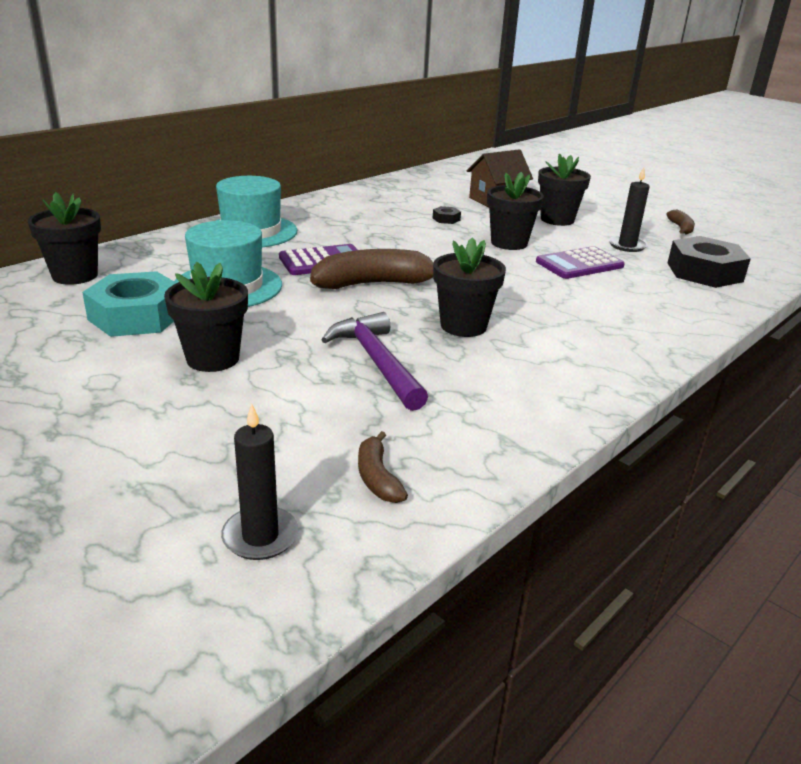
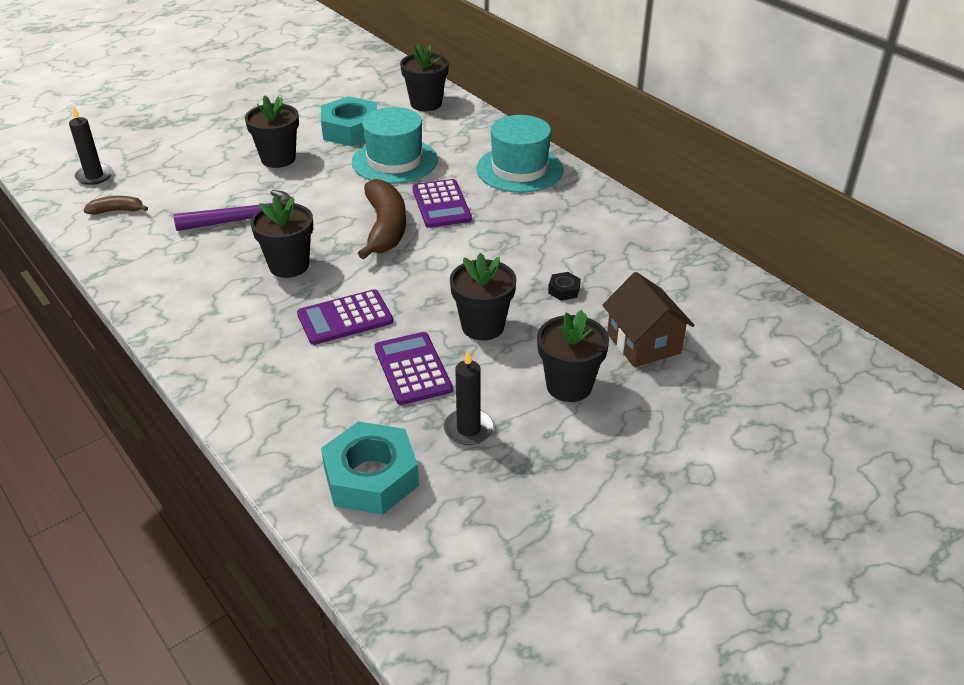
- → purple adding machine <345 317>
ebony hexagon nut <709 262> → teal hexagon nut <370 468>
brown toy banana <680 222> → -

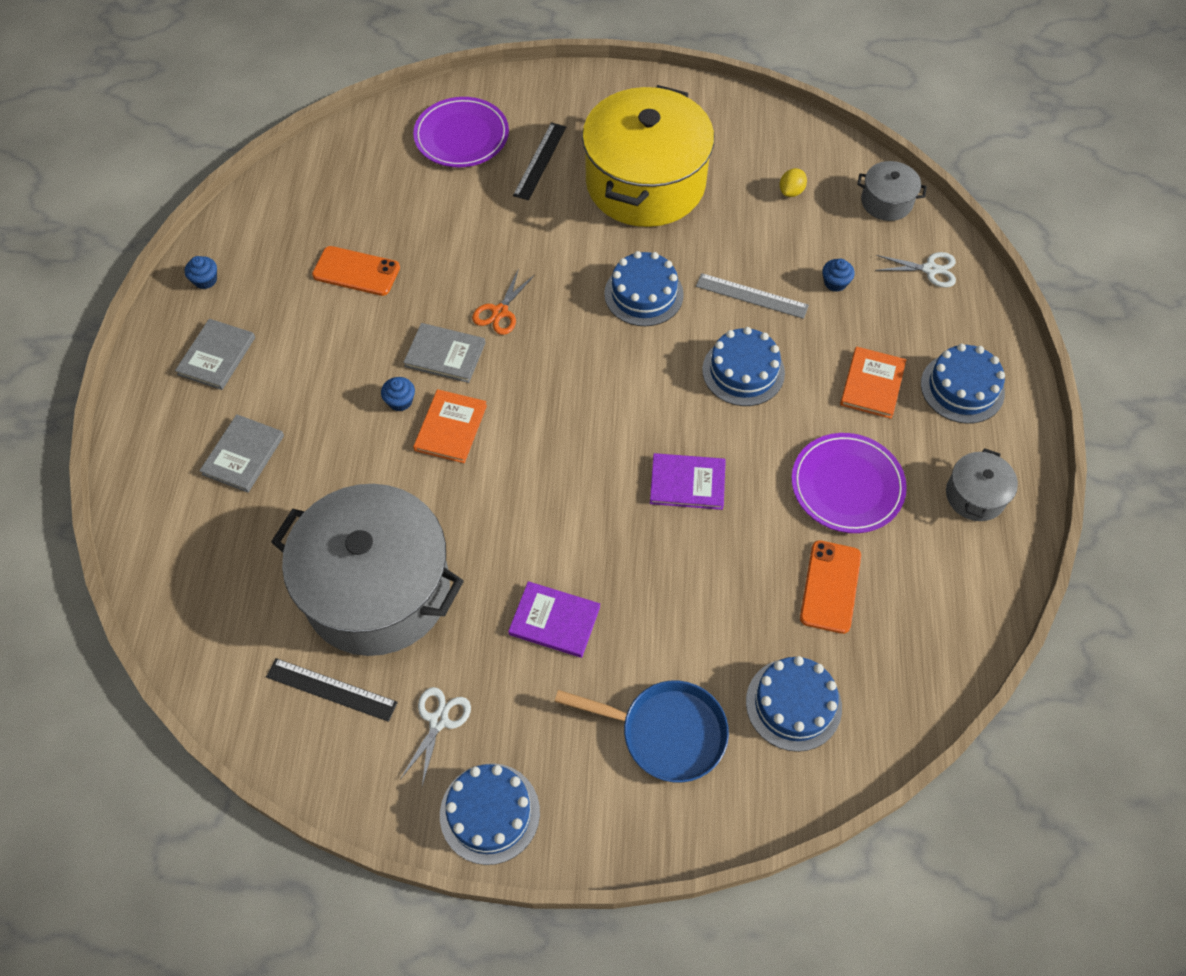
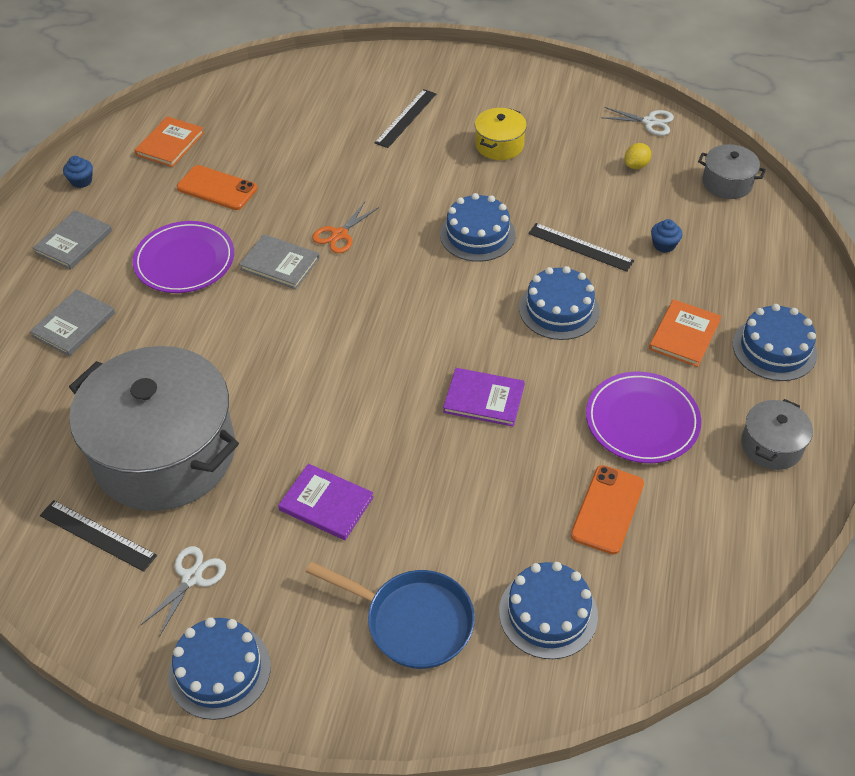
purple flat dish <461 132> → purple flat dish <183 257>, moved
bright orange book <450 426> → bright orange book <169 141>, moved
yellow cooking pot <648 156> → yellow cooking pot <501 134>, x0.43
gray measuring stick <752 296> → ebony measuring stick <581 247>
snow-white shears <915 270> → snow-white shears <637 121>, moved
royal blue muffin <398 394> → -

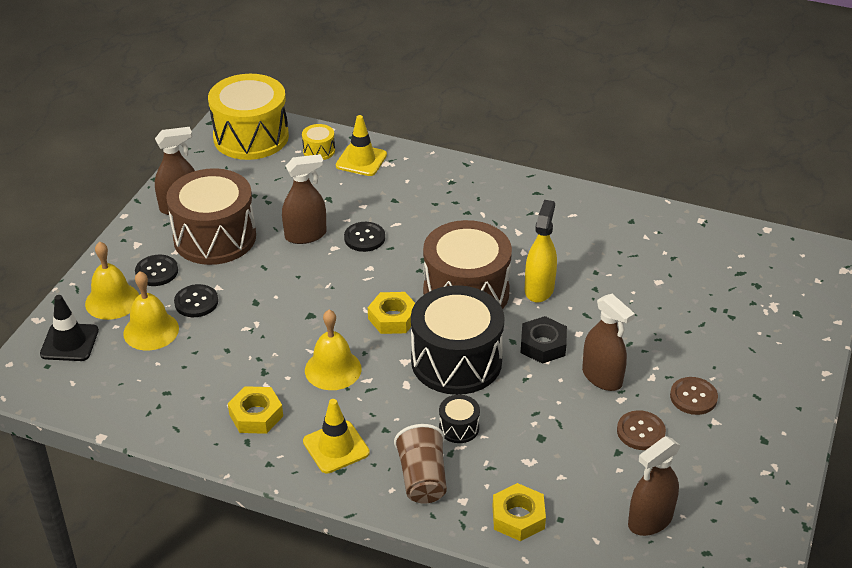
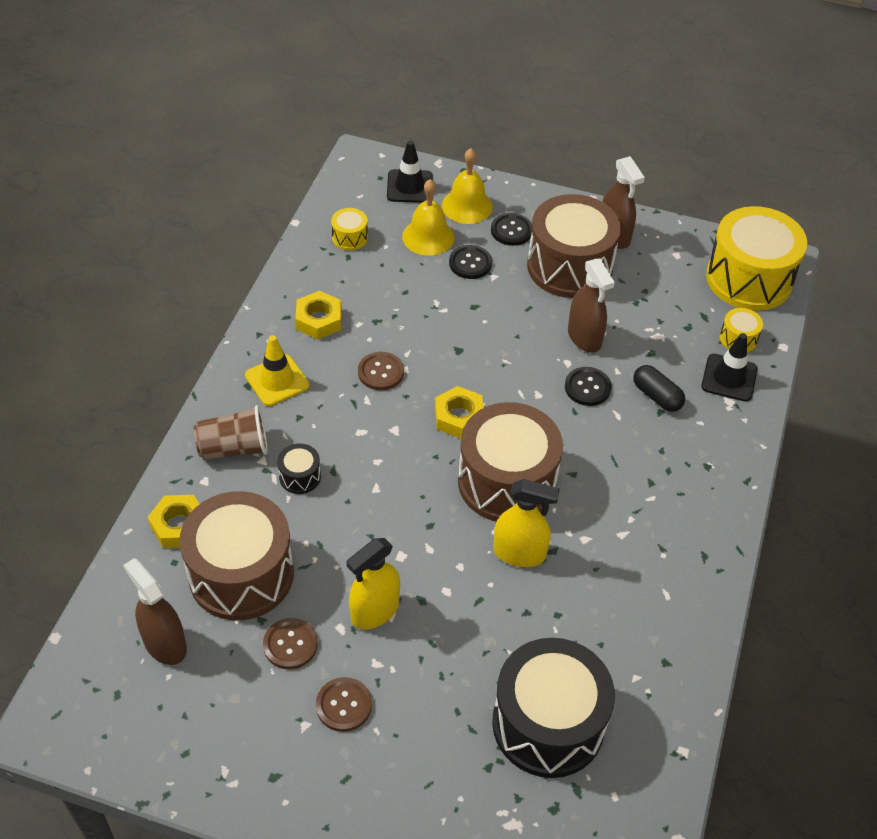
- → brown toy drum <236 556>
- → yellow toy drum <349 229>
brown spray bottle <608 342> → yellow spray bottle <373 584>
yellow school bell <333 350> → brown shirt button <381 371>
ebony toy drum <458 340> → ebony toy drum <553 708>, moved
- → ebony pill <659 388>
yellow road cone <361 145> → ebony road cone <729 367>
ebony hexagon nut <544 340> → -

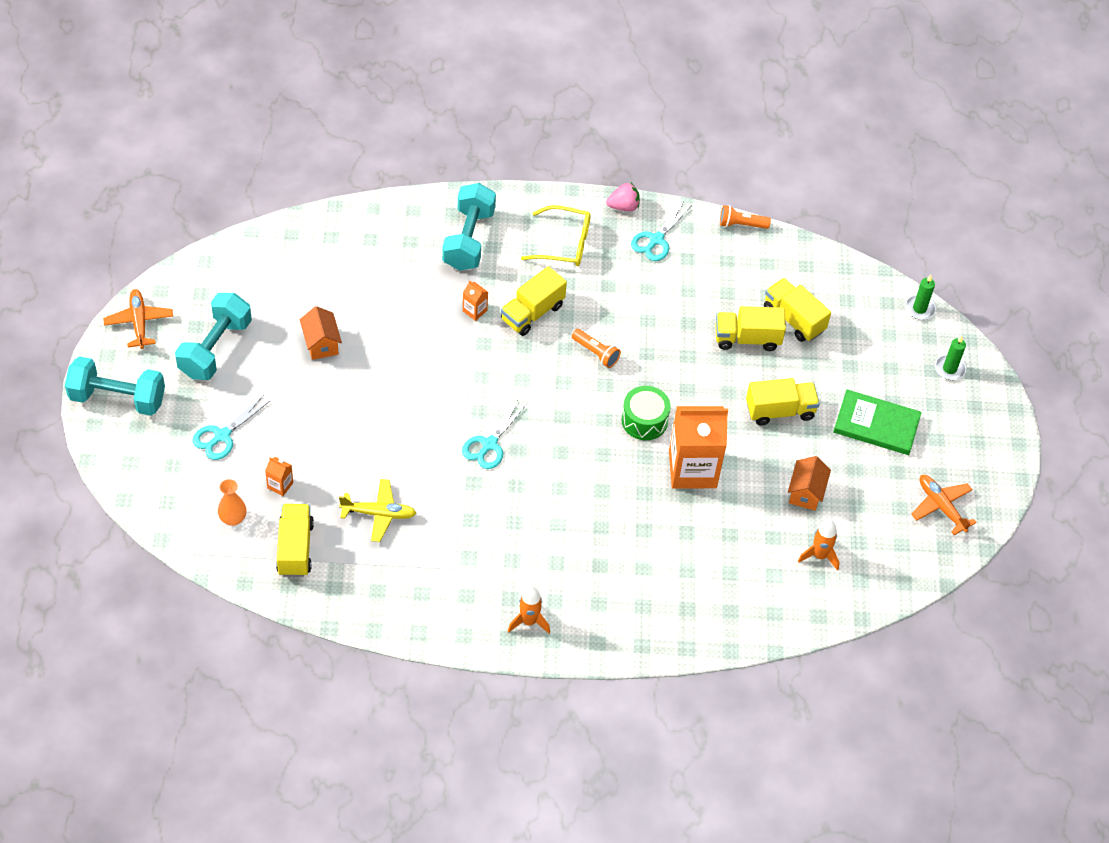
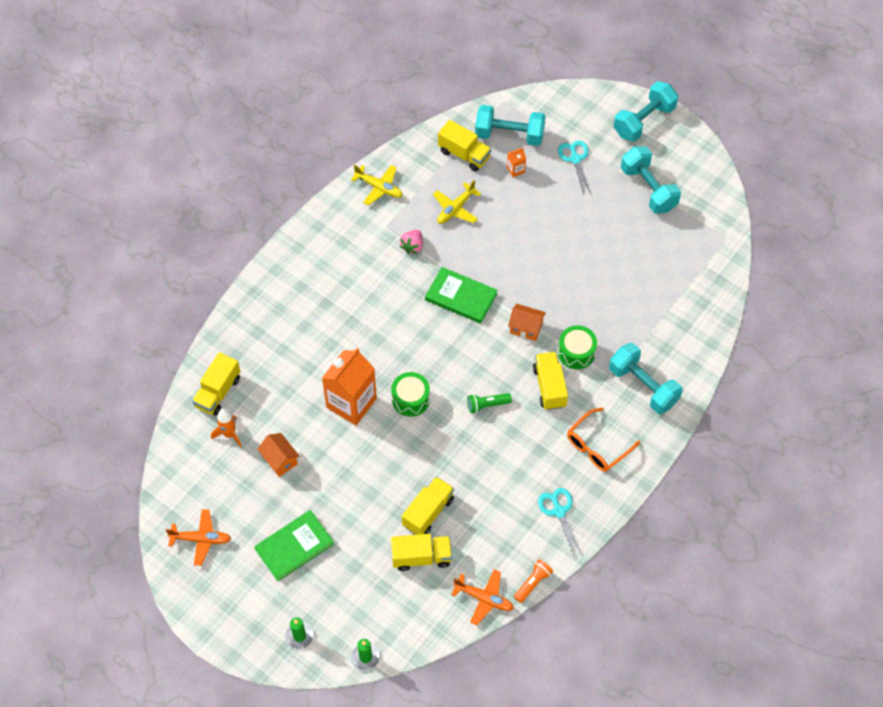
yellow lorry <783 402> → yellow lorry <216 384>, moved
- → yellow toy plane <376 185>
rosy strawberry <623 197> → rosy strawberry <411 242>, moved
teal shears <494 434> → leaf-green book <461 295>
bright orange toy plane <138 319> → bright orange toy plane <482 597>, moved
bright orange flashlight <596 348> → leaf-green flashlight <489 403>
bright orange vase <232 502> → teal hand weight <510 125>
bright orange cottage <321 333> → bright orange cottage <527 322>, moved
bright orange juice carton <475 300> → leaf-green toy drum <577 347>
yellow glasses <556 235> → bright orange glasses <603 439>
bright orange spaceship <529 609> → -

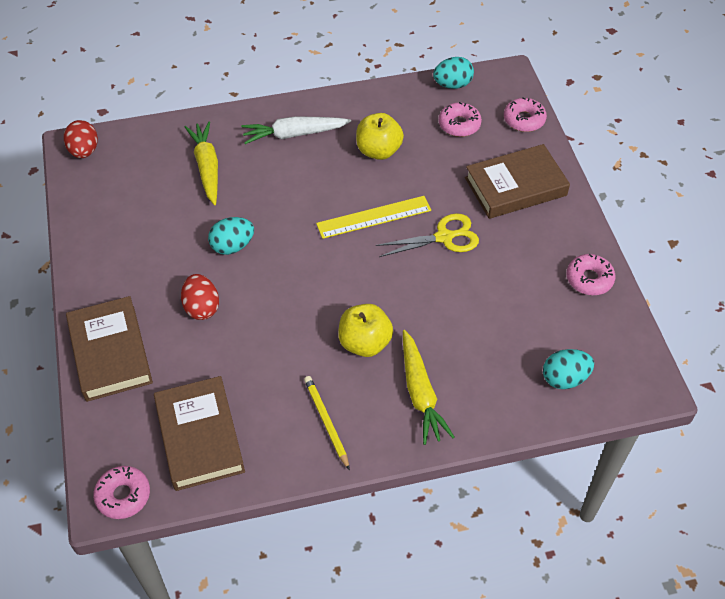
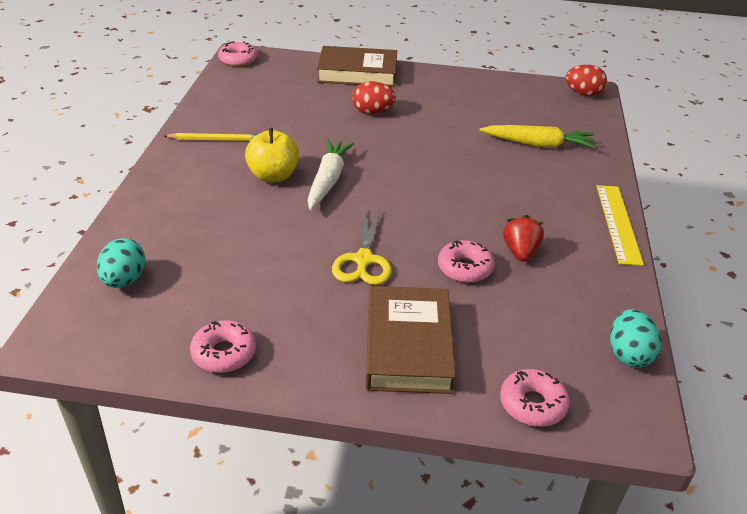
snow-white carrot <296 130> → snow-white carrot <331 174>, moved
rosy glazed donut <460 119> → rosy glazed donut <466 261>, moved
yellow apple fruit <380 136> → scarlet strawberry <523 238>
yellow measuring stick <373 217> → yellow measuring stick <620 225>, moved
brown book <199 433> → -
teal egg <231 236> → -
yellow carrot <428 387> → -

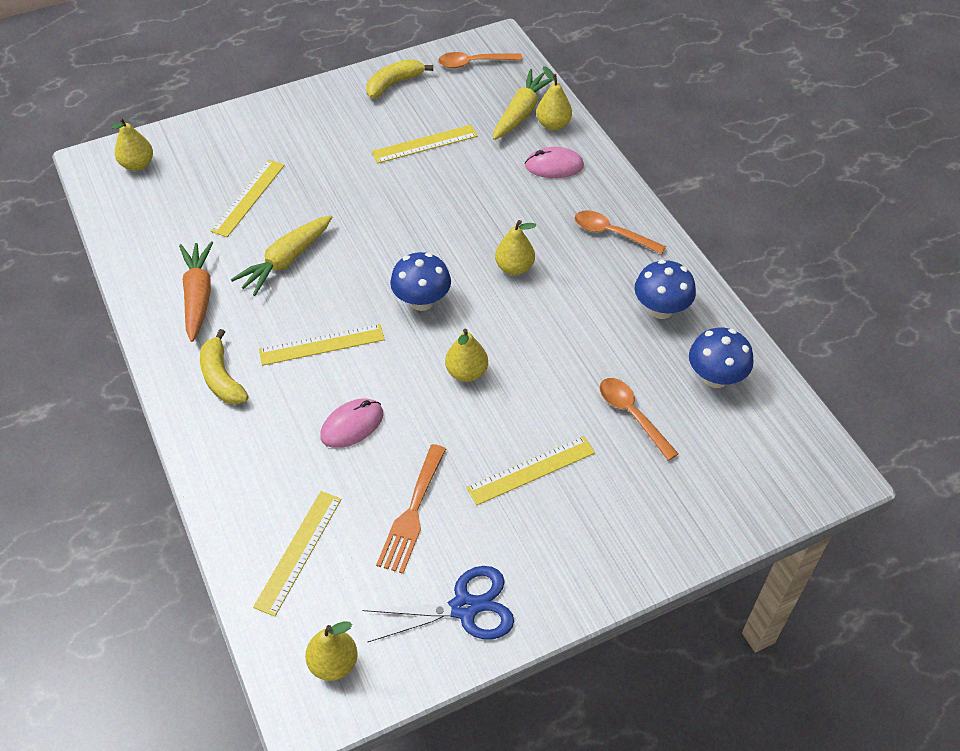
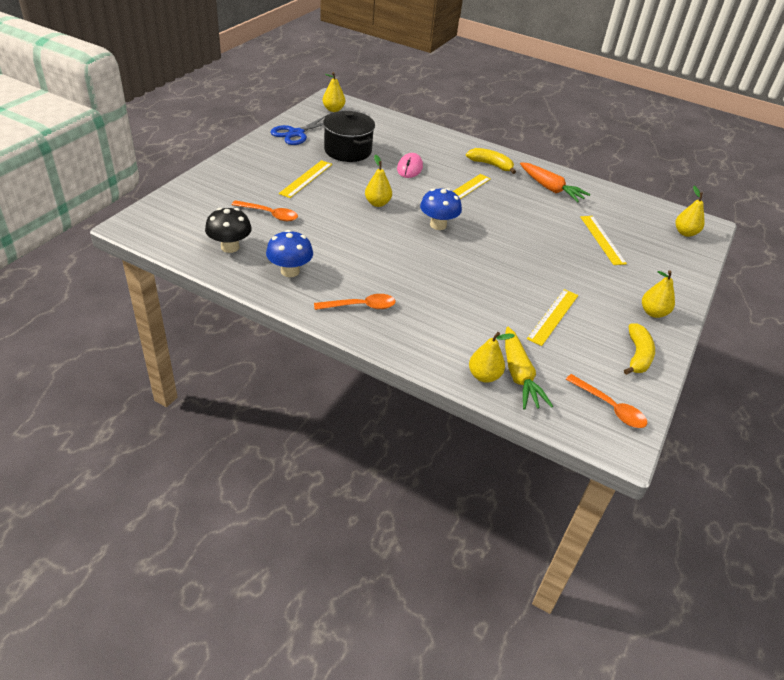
royal blue mushroom <721 358> → ebony mushroom <228 230>
bright orange table fork <411 509> → ebony cooking pot <349 136>
bright orange spoon <480 60> → bright orange spoon <606 401>, 90 degrees clockwise
yellow toy pear <515 247> → yellow toy pear <658 294>, moved
yellow carrot <281 255> → -
yellow measuring stick <297 554> → -
rosy mouse <554 162> → -

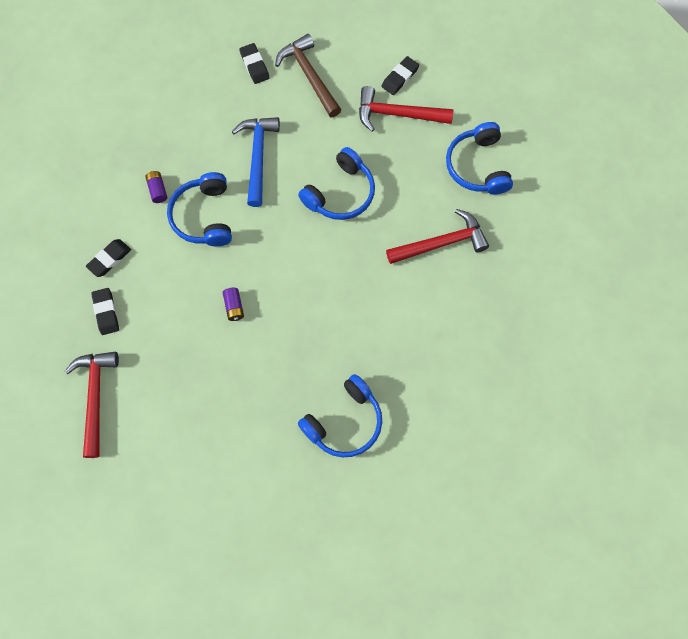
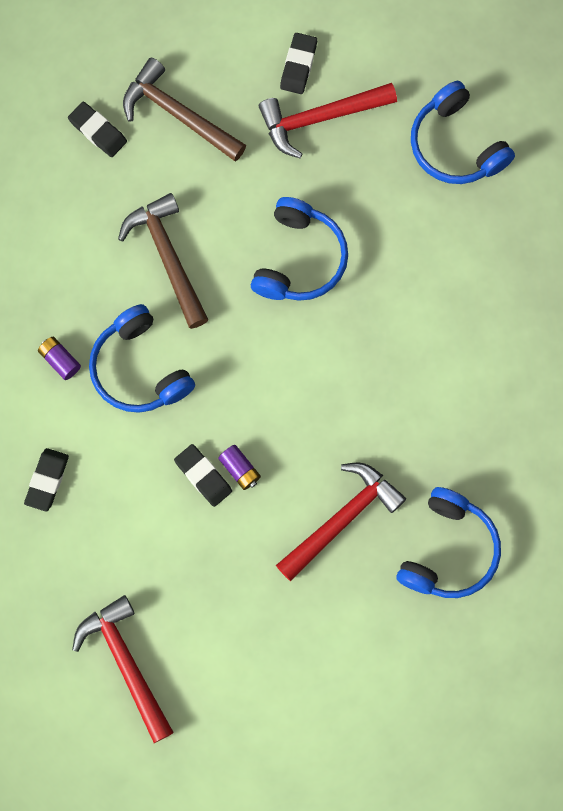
royal blue claw hammer <256 162> → brown claw hammer <163 261>
ebony pencil eraser <105 311> → ebony pencil eraser <203 475>, moved
scarlet claw hammer <437 236> → scarlet claw hammer <341 522>, moved

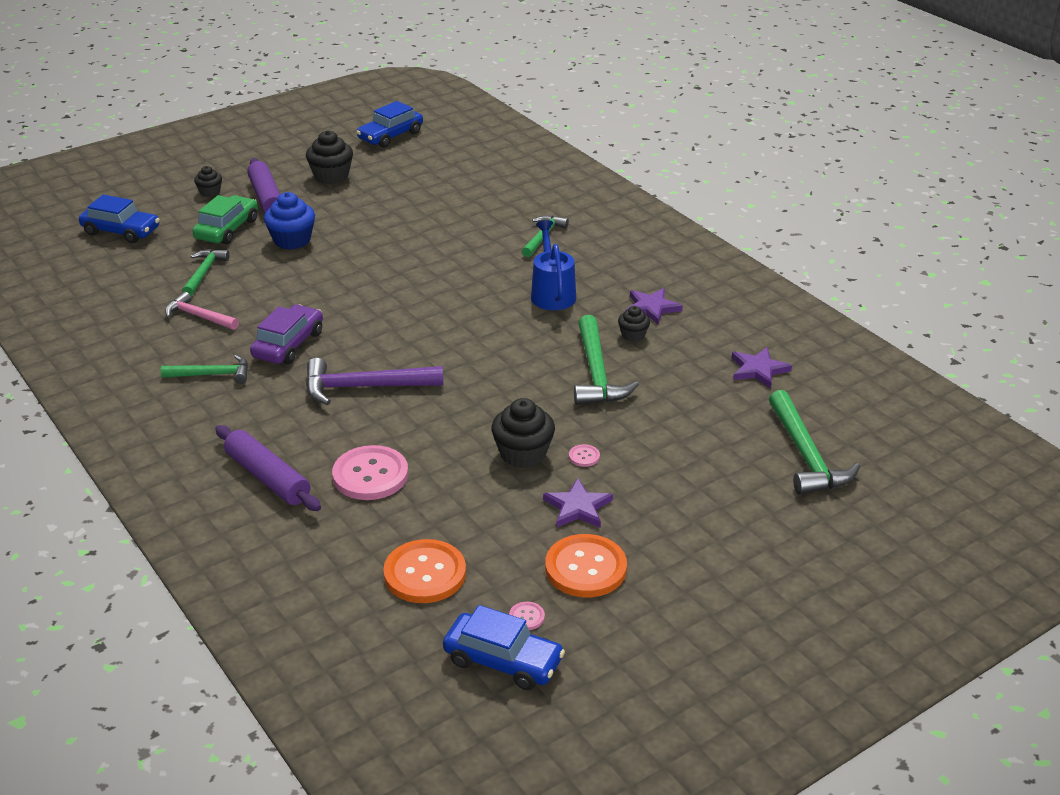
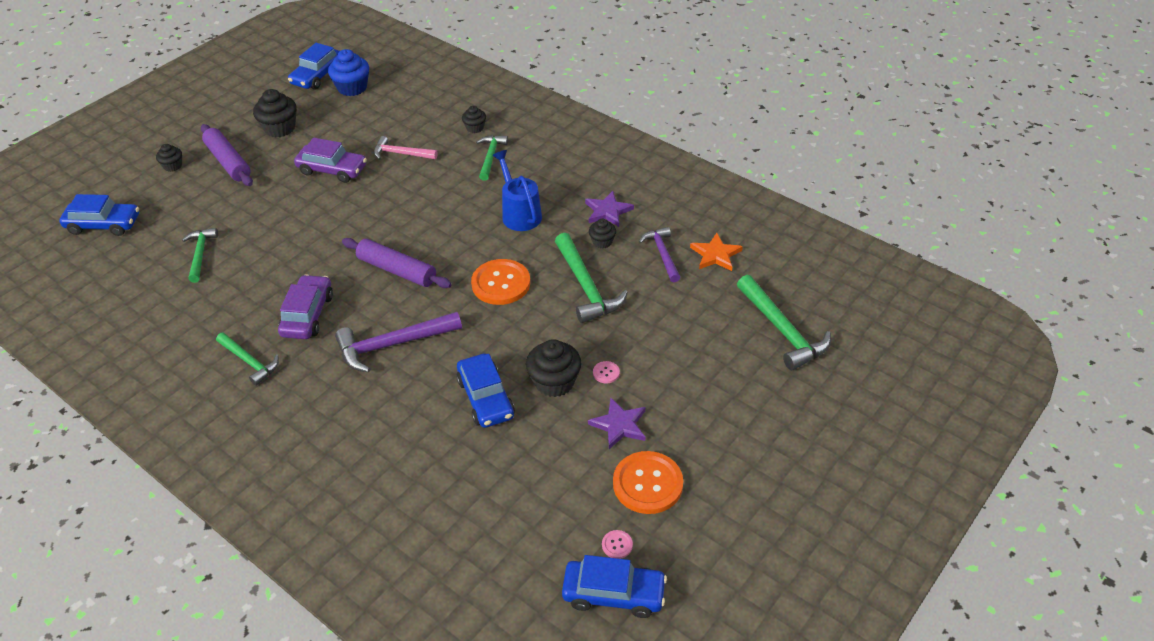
leaf-green claw hammer <204 369> → leaf-green claw hammer <247 359>, 60 degrees clockwise
- → purple automobile <330 160>
royal blue muffin <289 221> → royal blue muffin <348 72>, moved
purple rolling pin <268 468> → purple rolling pin <397 263>, moved
rosy claw hammer <202 311> → rosy claw hammer <406 148>, moved
- → royal blue automobile <485 391>
- → ebony muffin <474 119>
bright orange shirt button <424 571> → bright orange shirt button <500 282>, moved
- → purple claw hammer <659 254>
purple star shape <762 367> → bright orange star shape <716 252>
leaf-green automobile <225 219> → -
rosy shirt button <370 472> → -

